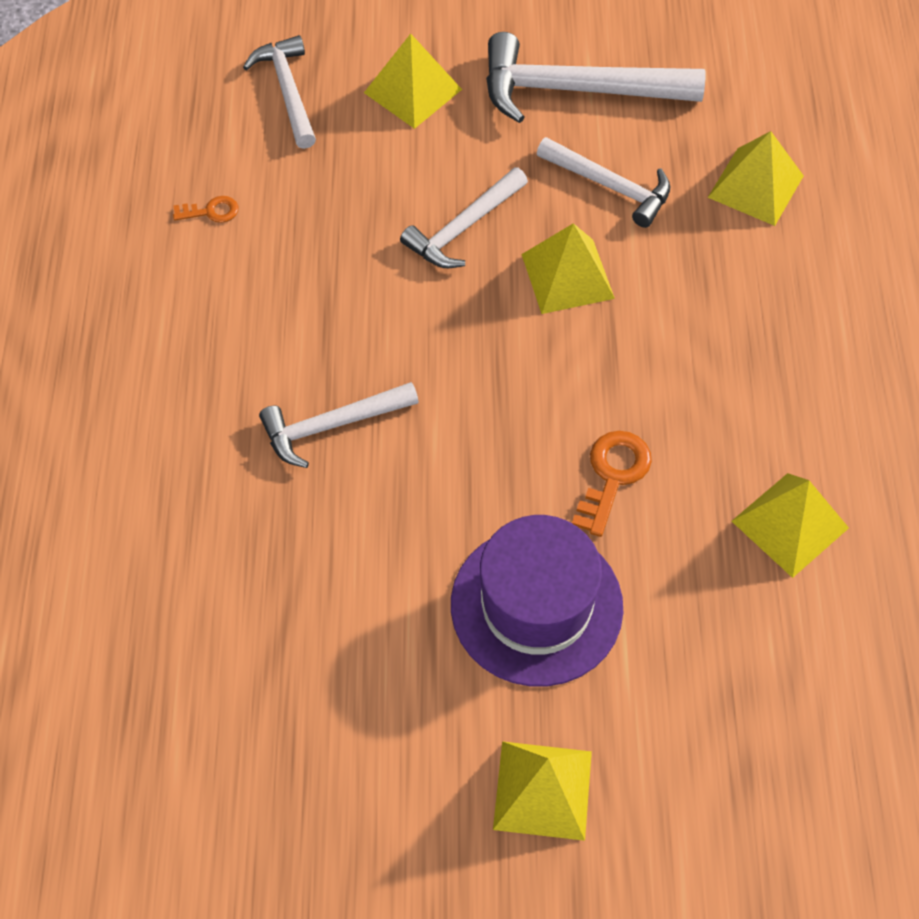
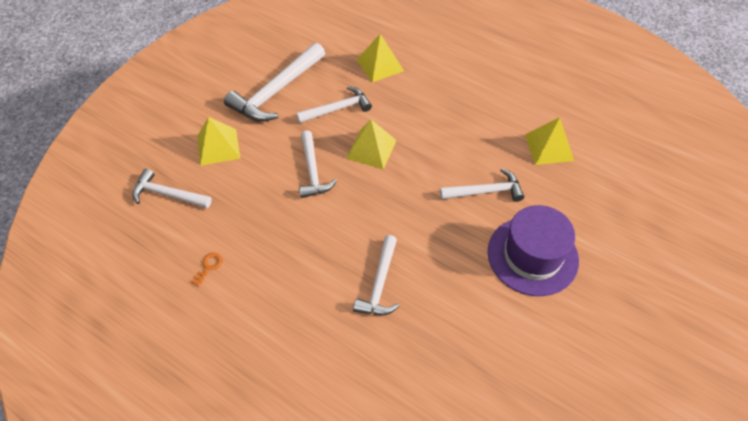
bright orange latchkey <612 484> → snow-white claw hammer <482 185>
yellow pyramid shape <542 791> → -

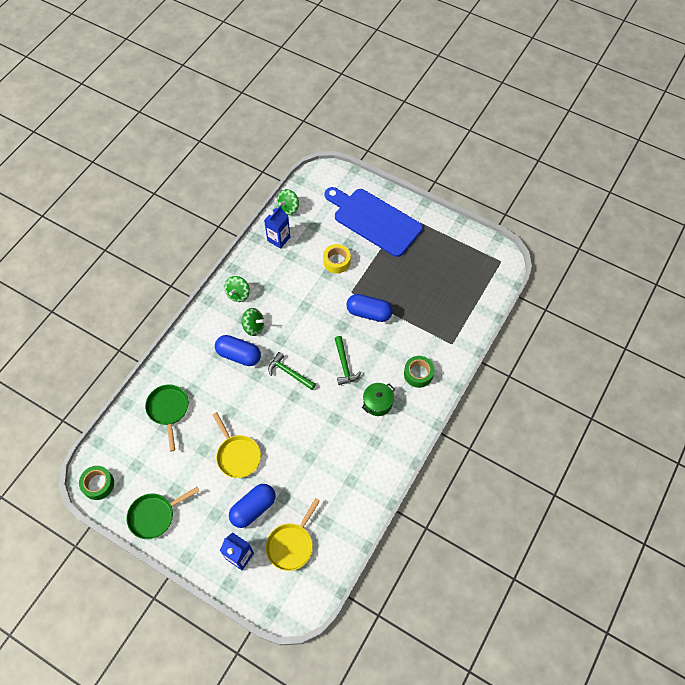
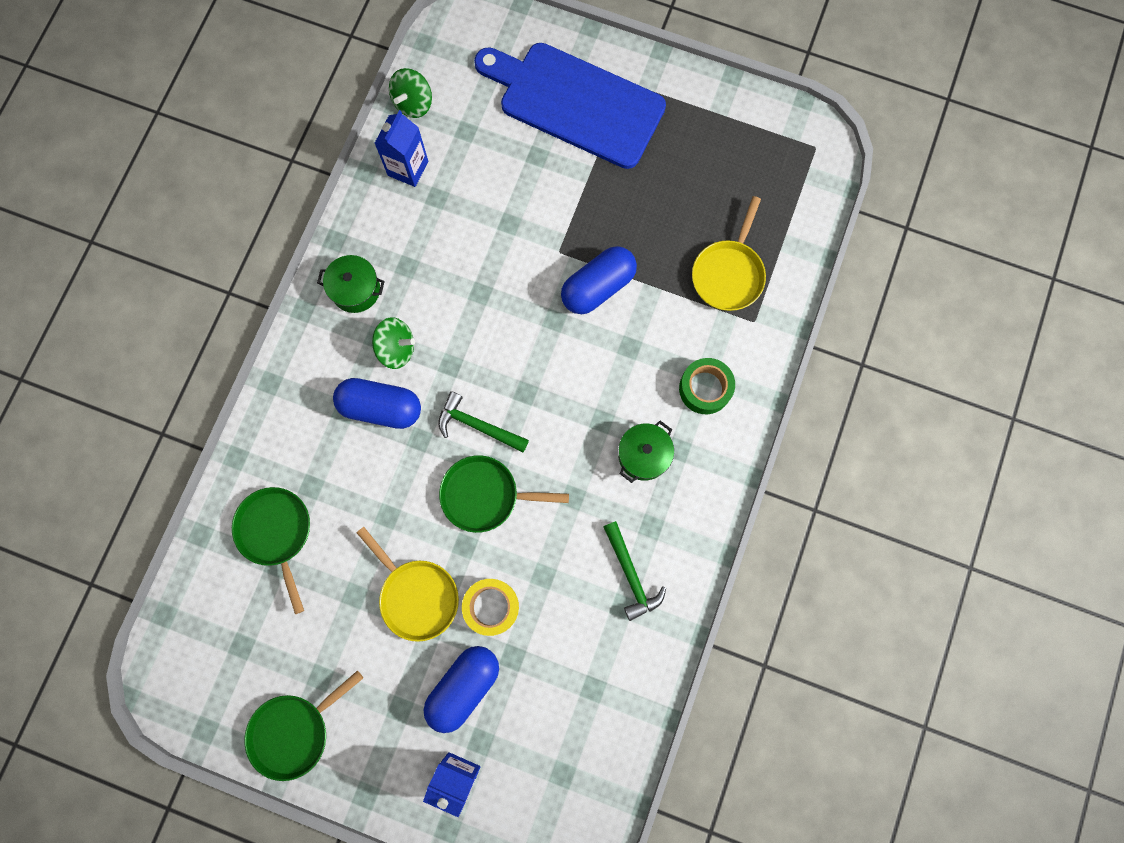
leaf-green whirligig <237 289> → leaf-green cooking pot <351 284>
- → leaf-green pan <504 494>
yellow roll of tape <337 259> → yellow roll of tape <490 607>, moved
royal blue pill <369 308> → royal blue pill <599 280>, 45 degrees counterclockwise
leaf-green claw hammer <347 360> → leaf-green claw hammer <635 571>, moved
yellow pan <293 534> → yellow pan <729 253>, moved
leaf-green roll of tape <96 483> → -

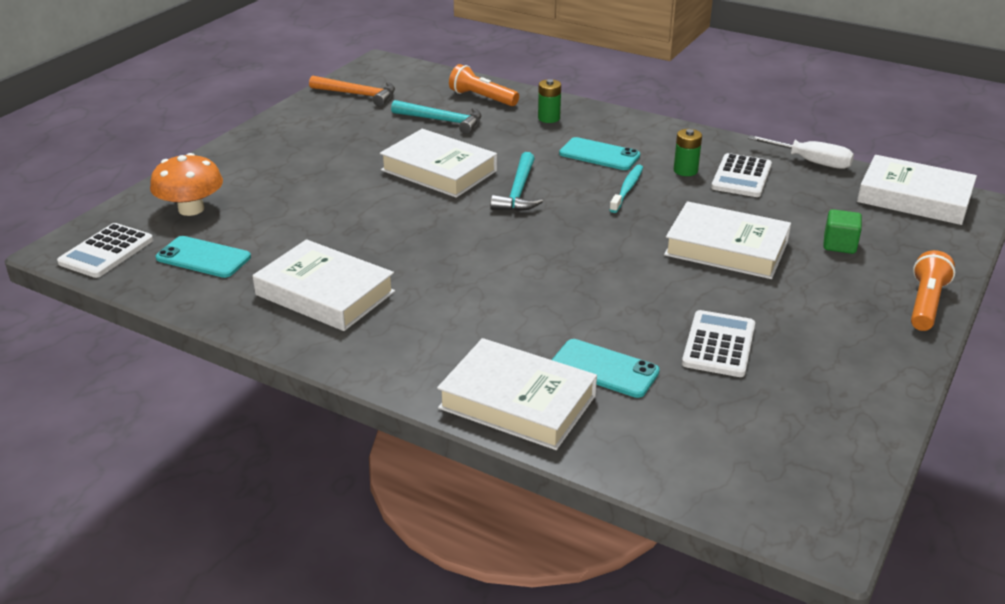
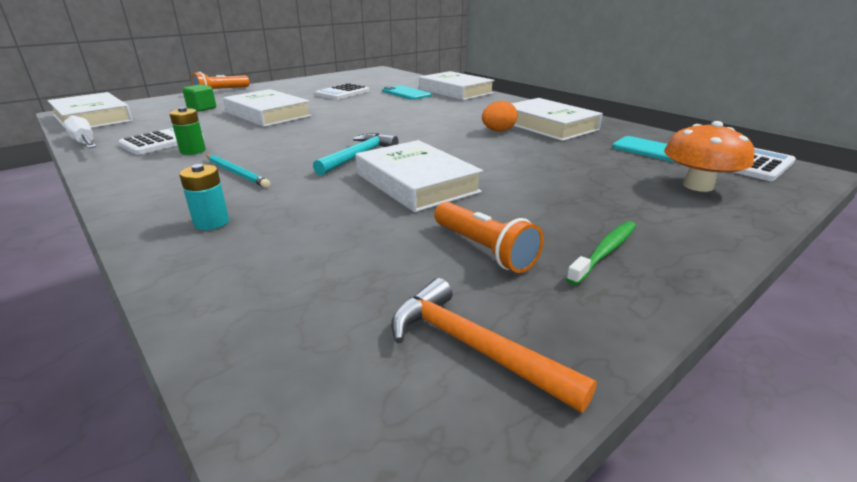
leaf-green AA battery <549 101> → teal AA battery <204 197>
teal smartphone <599 153> → teal wooden pencil <238 171>
bright orange flashlight <484 85> → bright orange flashlight <489 237>, moved
- → bright orange egg <499 116>
- → leaf-green tooth brush <601 253>
teal claw hammer <436 117> → -
teal tooth brush <626 189> → -

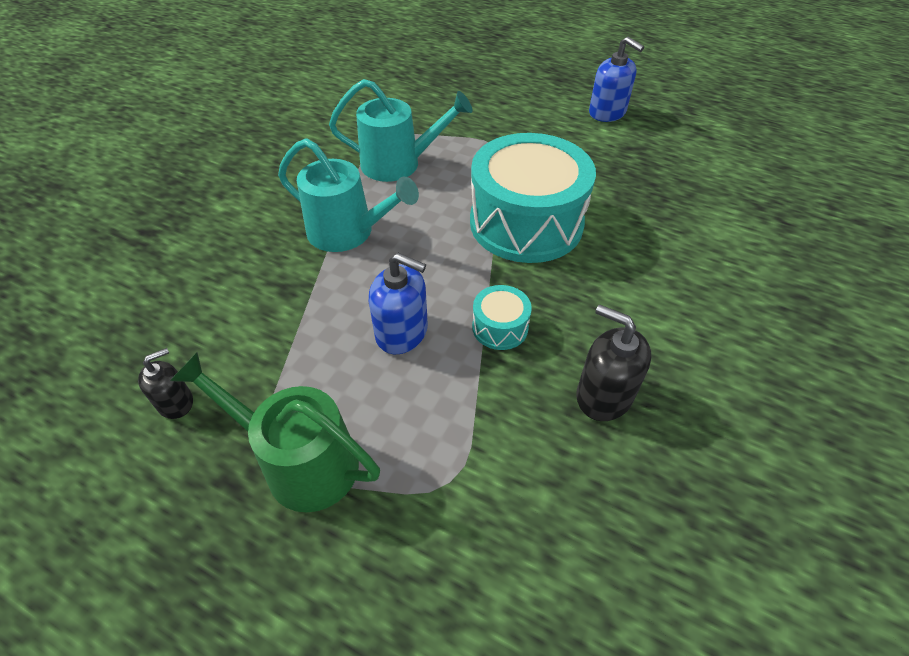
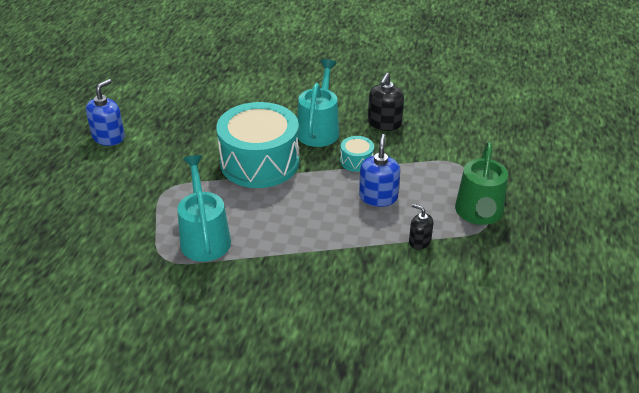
teal watering can <348 195> → teal watering can <318 103>, moved
ebony pump bottle <165 383> → ebony pump bottle <421 227>, moved

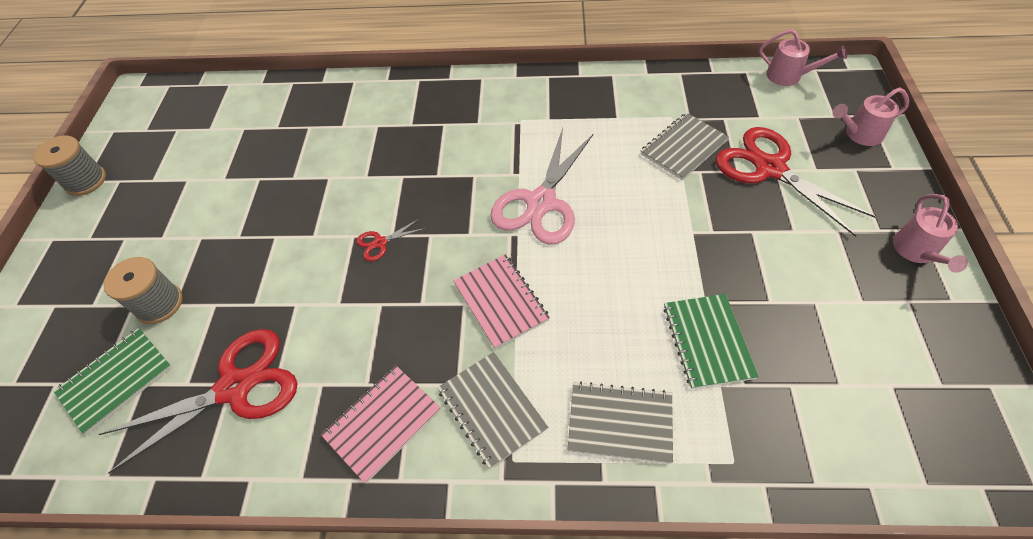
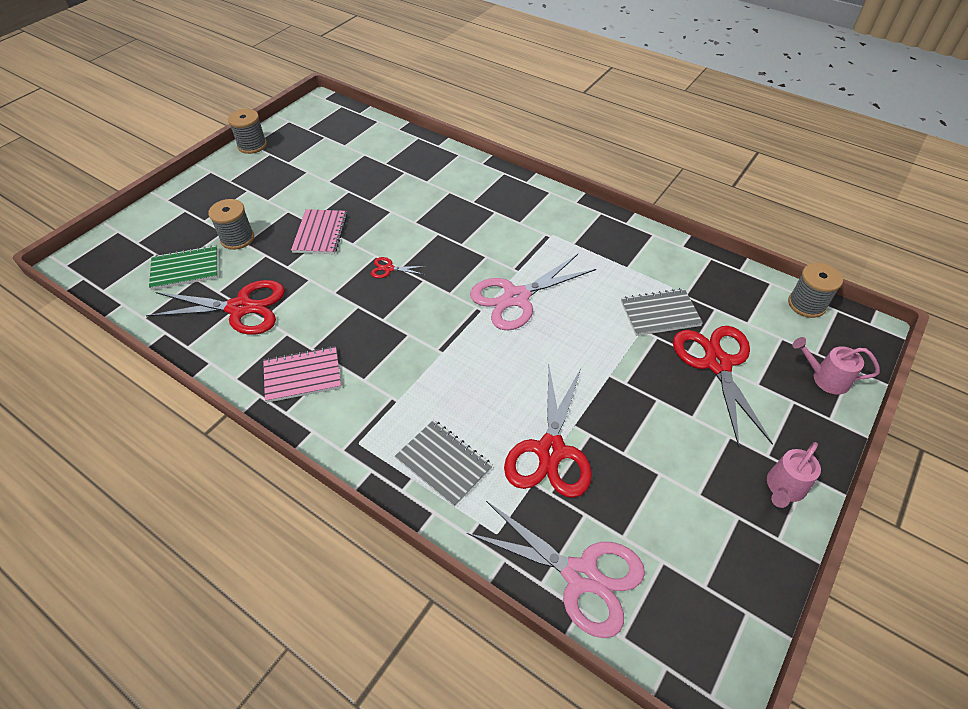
rosy notepad <501 301> → rosy notepad <319 231>, moved
- → rosy shears <556 569>
leaf-green notepad <711 341> → scarlet shears <548 432>
rosy watering can <803 57> → gray spool <815 290>
gray notepad <493 410> → -

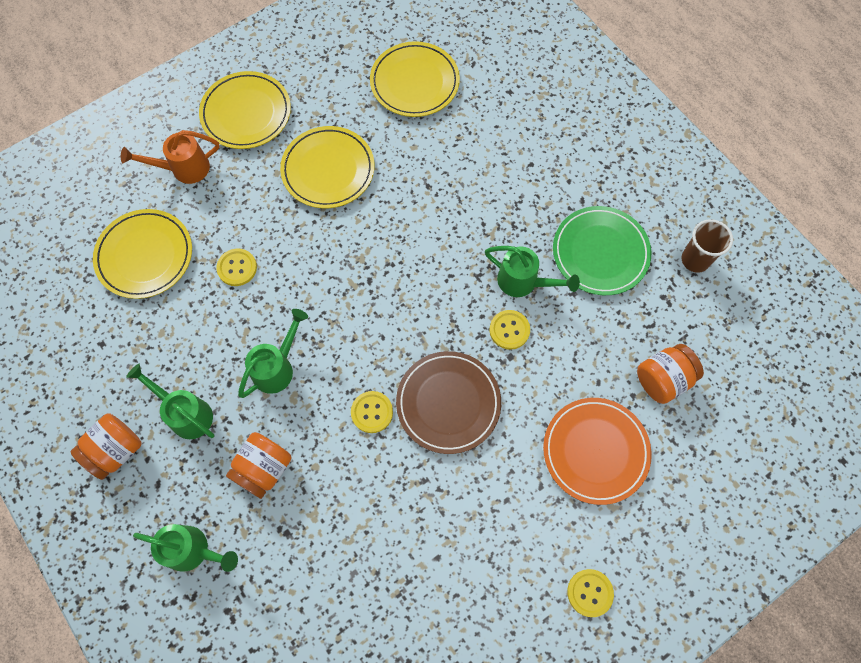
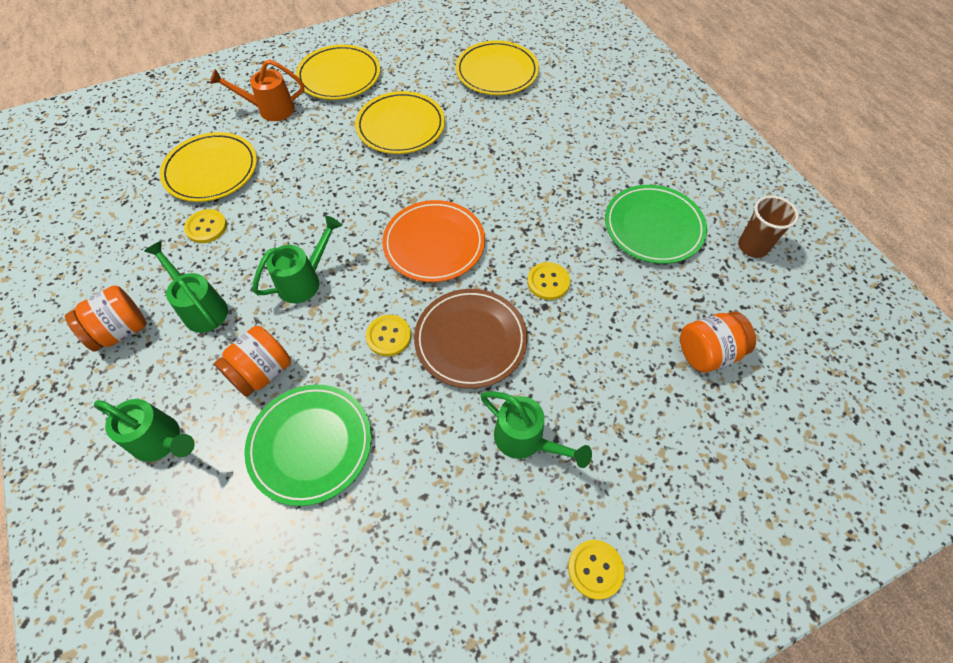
yellow shirt button <236 267> → yellow shirt button <205 226>, moved
- → leaf-green flat dish <308 445>
bright orange flat dish <597 451> → bright orange flat dish <433 241>, moved
leaf-green watering can <532 271> → leaf-green watering can <536 429>, moved

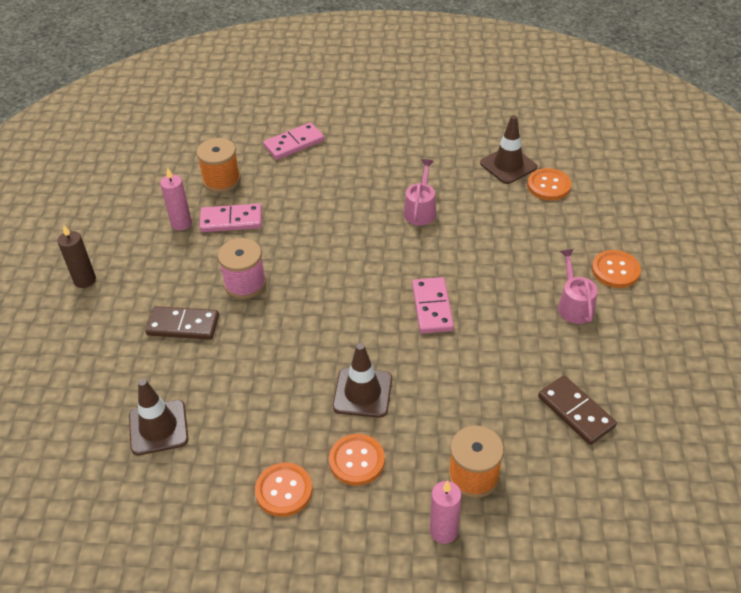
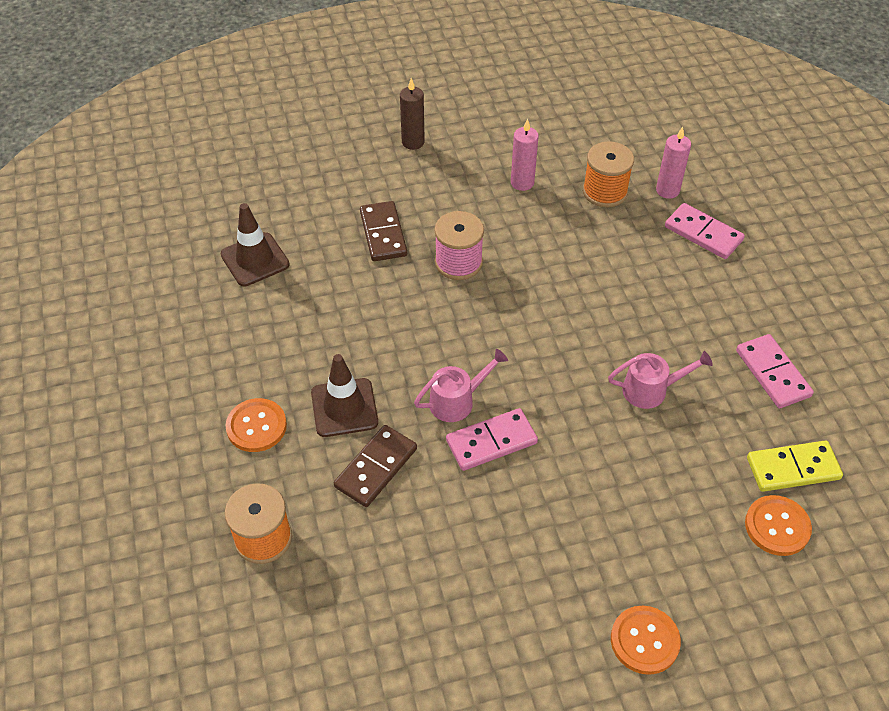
brown domino <577 410> → brown domino <375 466>, moved
rosy watering can <578 286> → rosy watering can <461 385>, moved
rosy wax candle <446 512> → rosy wax candle <673 163>, moved
rosy domino <230 218> → rosy domino <775 371>, moved
brown road cone <508 149> → yellow domino <795 466>
bright orange shirt button <284 490> → -

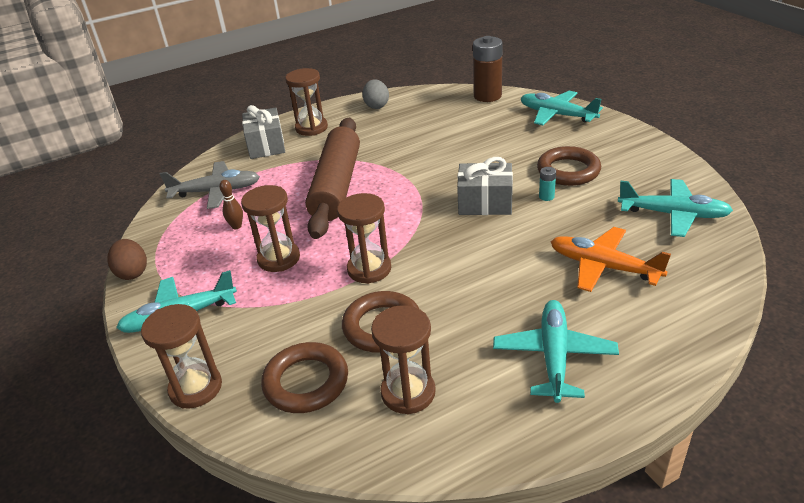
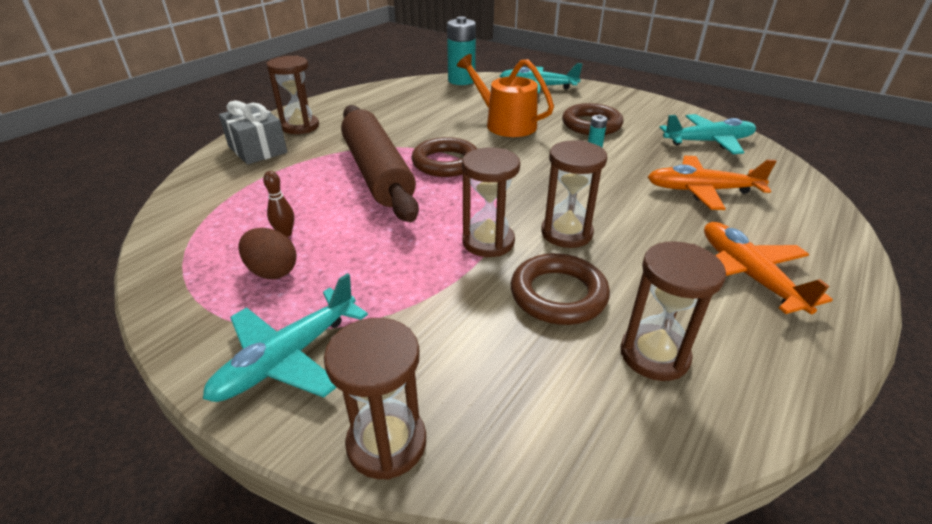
brown egg <127 259> → brown egg <267 253>, moved
brown ring <304 377> → brown ring <444 157>, moved
brown AA battery <488 69> → teal AA battery <461 50>
- → bright orange watering can <505 95>
brown hourglass <270 228> → brown hourglass <574 194>, moved
teal toy plane <556 351> → bright orange toy plane <768 268>
gray toy plane <210 185> → -
gray egg <375 94> → -
gray wrapped gift <485 186> → -

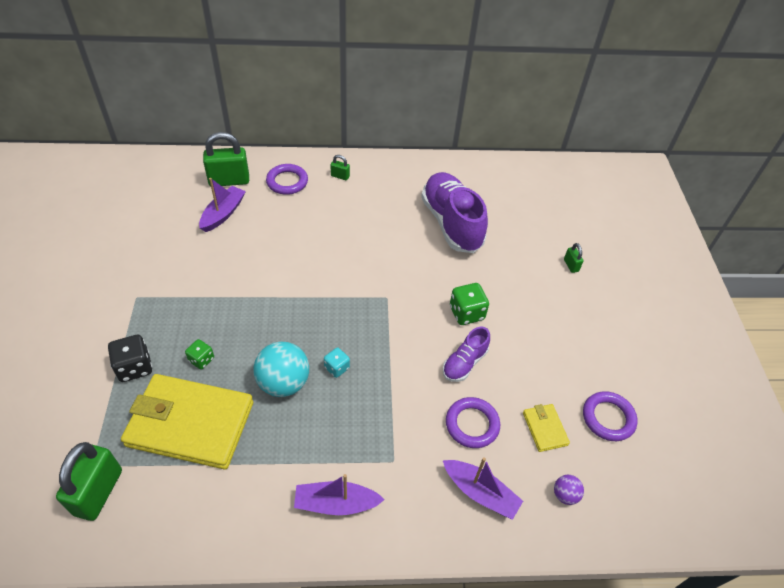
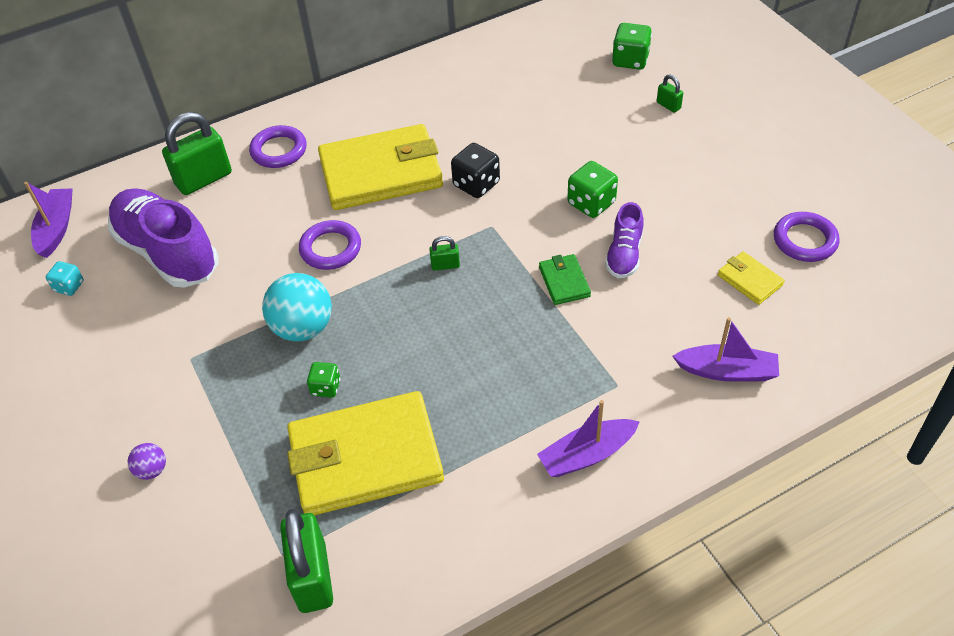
purple sailboat <222 205> → purple sailboat <48 220>, moved
teal die <337 362> → teal die <65 278>, moved
purple sneaker <454 212> → purple sneaker <163 238>, moved
purple play ball <569 490> → purple play ball <147 461>, moved
teal play ball <281 369> → teal play ball <297 307>, moved
purple ring <473 422> → purple ring <330 245>, moved
- → yellow wallet <380 167>
leaf-green small lock <340 167> → leaf-green small lock <444 253>, moved
ebony die <130 358> → ebony die <475 170>, moved
- → leaf-green wallet <565 279>
- → leaf-green die <632 46>

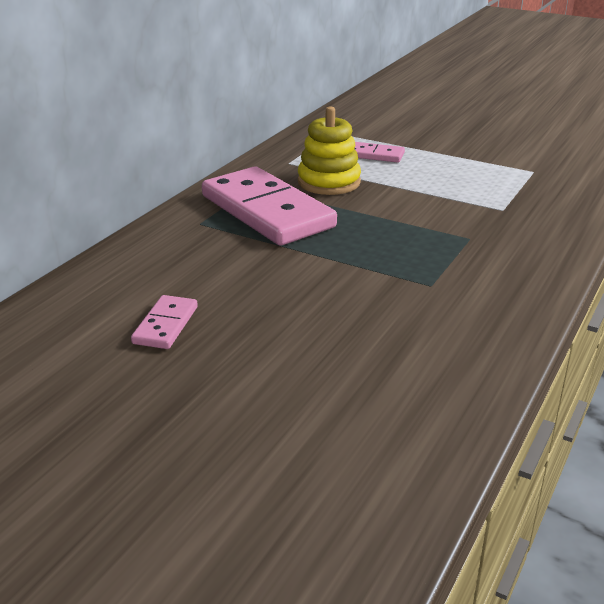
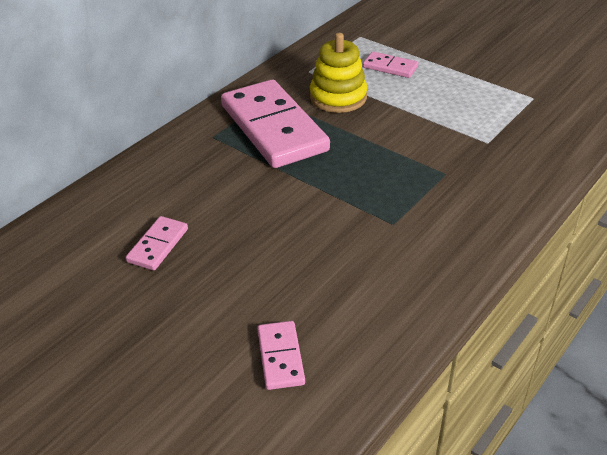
- → rosy domino <281 355>

